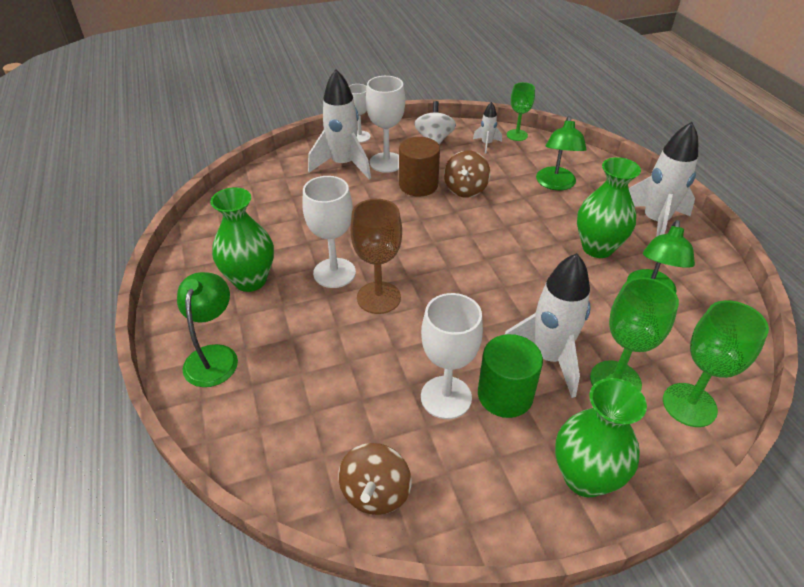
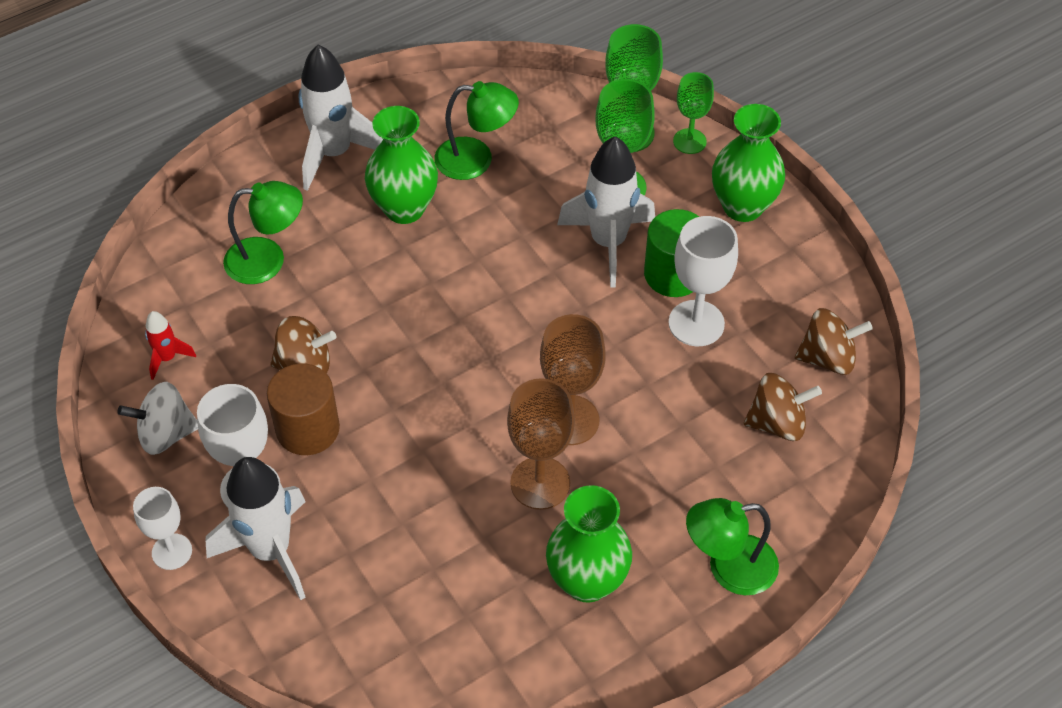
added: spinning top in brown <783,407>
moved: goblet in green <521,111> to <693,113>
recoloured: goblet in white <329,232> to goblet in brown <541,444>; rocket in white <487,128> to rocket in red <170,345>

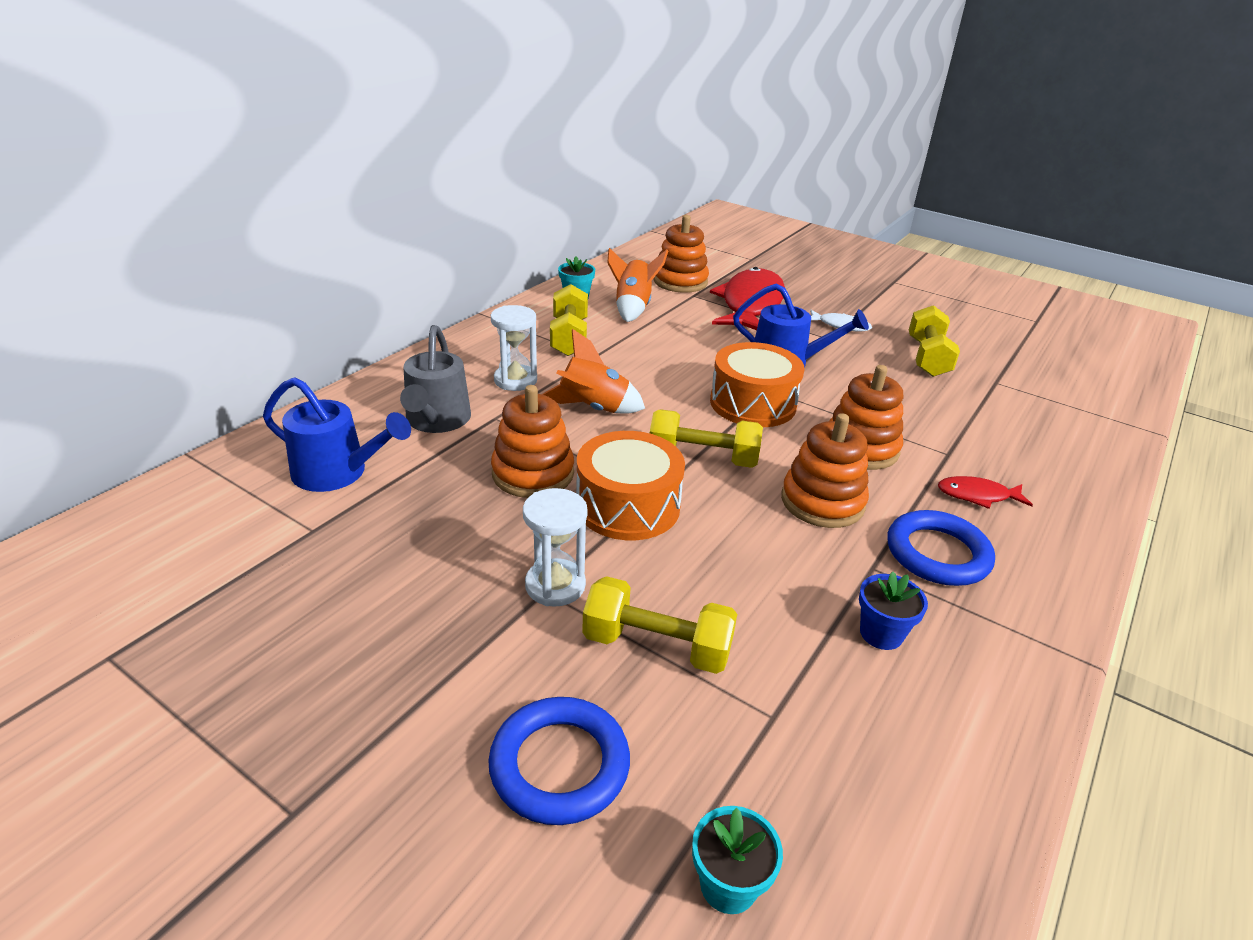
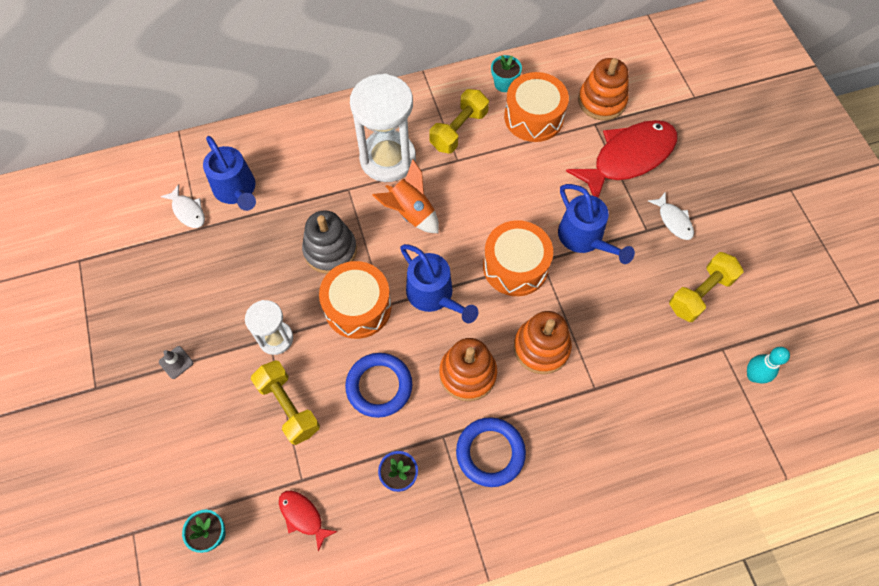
removed: watering can in grey <435,379>
added: traffic cone in grey <176,362>; fish in white <182,206>; bowling pin in turquoise <768,365>
moved: ring in blue <559,761> to <378,385>; fish in red <985,492> to <308,521>
replaced: rocket in orange <637,285> to drum in orange <536,107>; dumbbell in yellow <706,438> to watering can in blue <439,283>
recoloured: stacking toy in orange <532,441> to stacking toy in grey <329,242>
resized: hourglass in white <514,348> = <383,128> x1.80

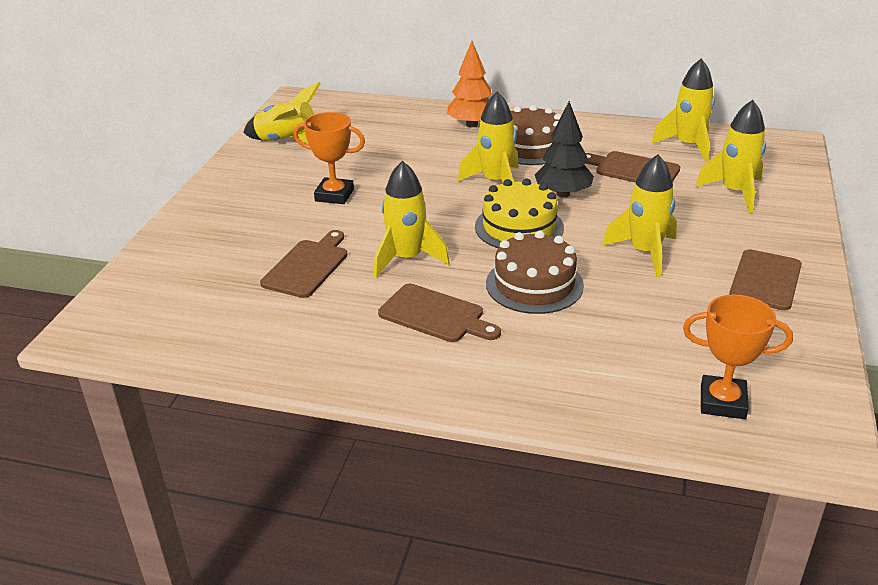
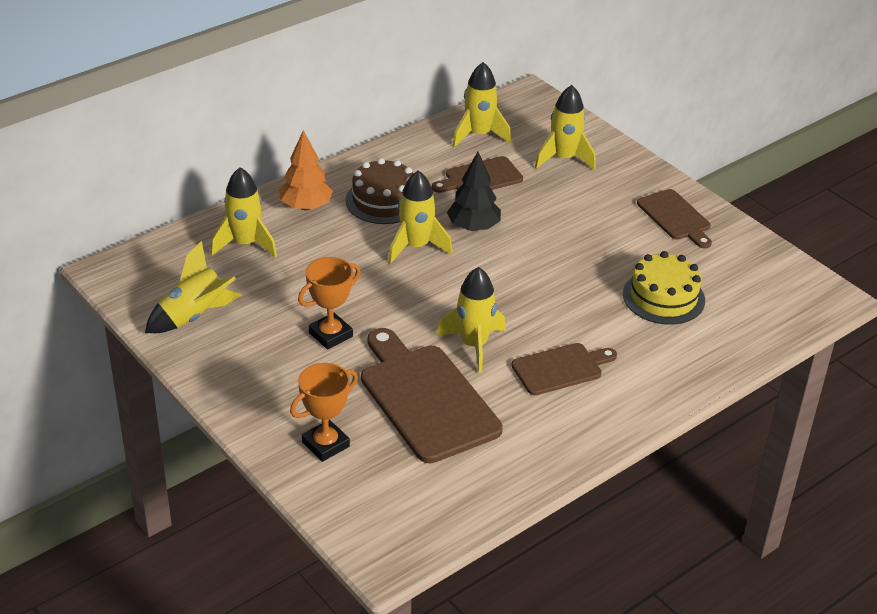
removed: cake in brown <535,272>
moved: cake in yellow <519,213> to <664,287>; rocket in yellow <639,216> to <243,212>; trophy in orange <738,356> to <324,412>
resized: cutting board in brown <304,264> = <432,395> x1.74

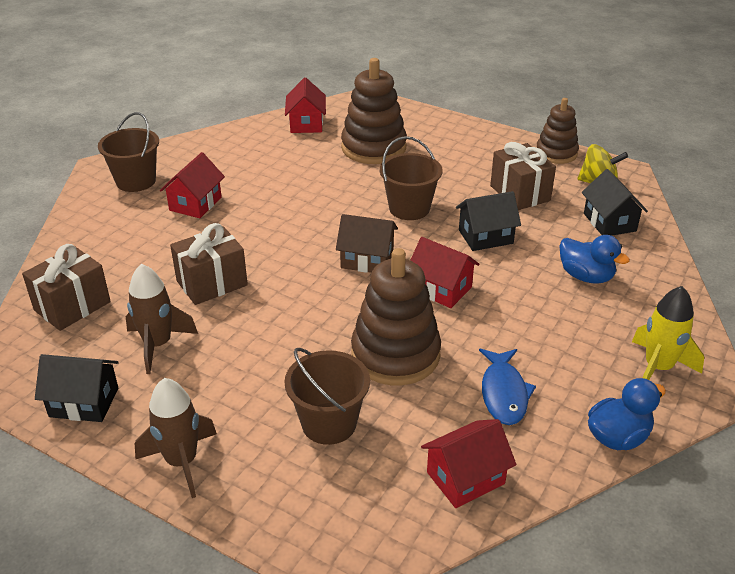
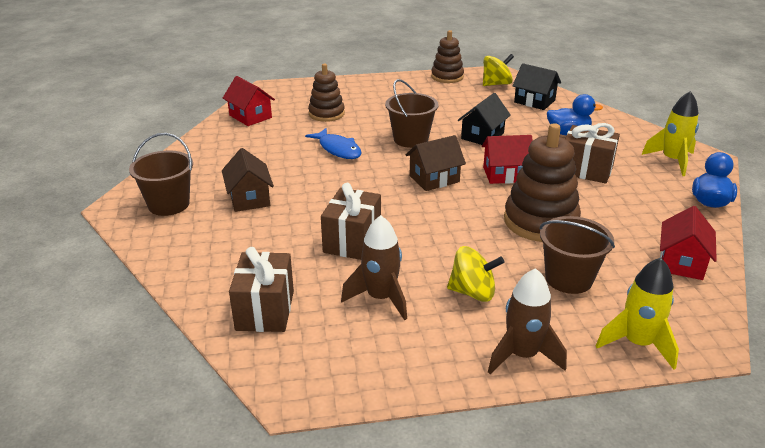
removed: house in black <77,388>
added: spinning top in yellow <476,274>; rocket in yellow <637,313>
moved: fish in blue <507,387> to <333,143>; gift in brown <523,176> to <592,153>
recoloured: house in red <192,185> to house in brown <248,180>
resized: stacking toy in brown <374,111> = <326,93> x0.63

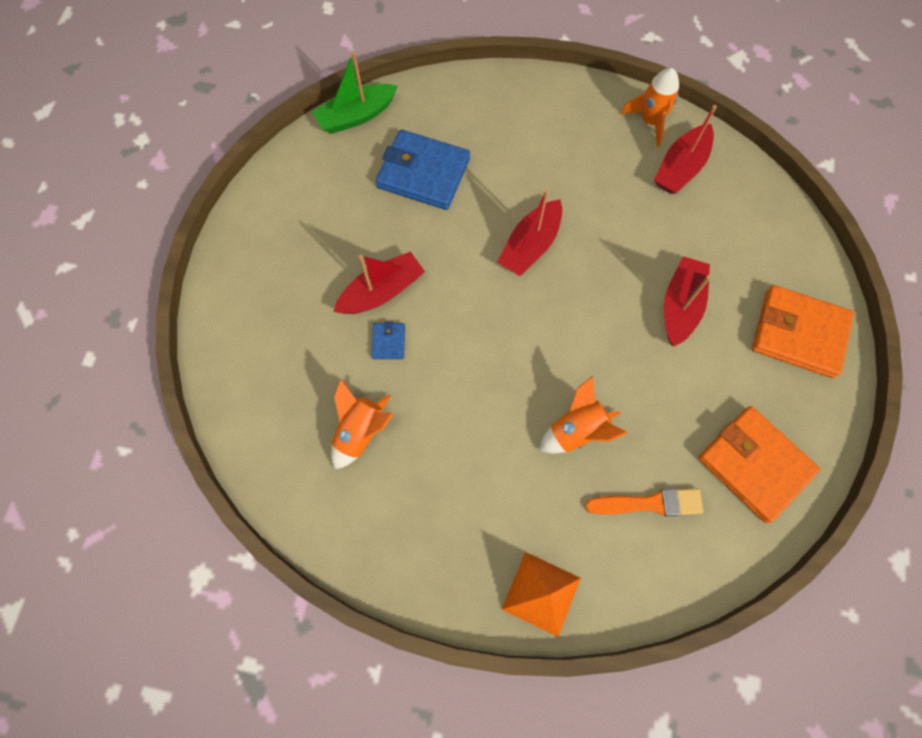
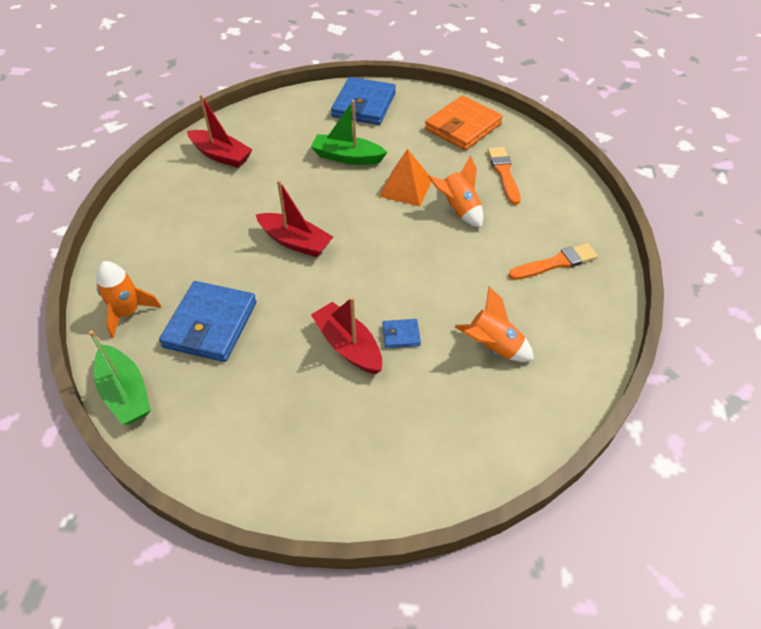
added: brush in orange <553,261>
moved: pyramid in orange <541,594> to <405,177>; rocket in orange <650,107> to <128,299>
recoloured: boat in red <687,301> to boat in green <349,132>; wallet in orange <803,331> to wallet in blue <363,101>

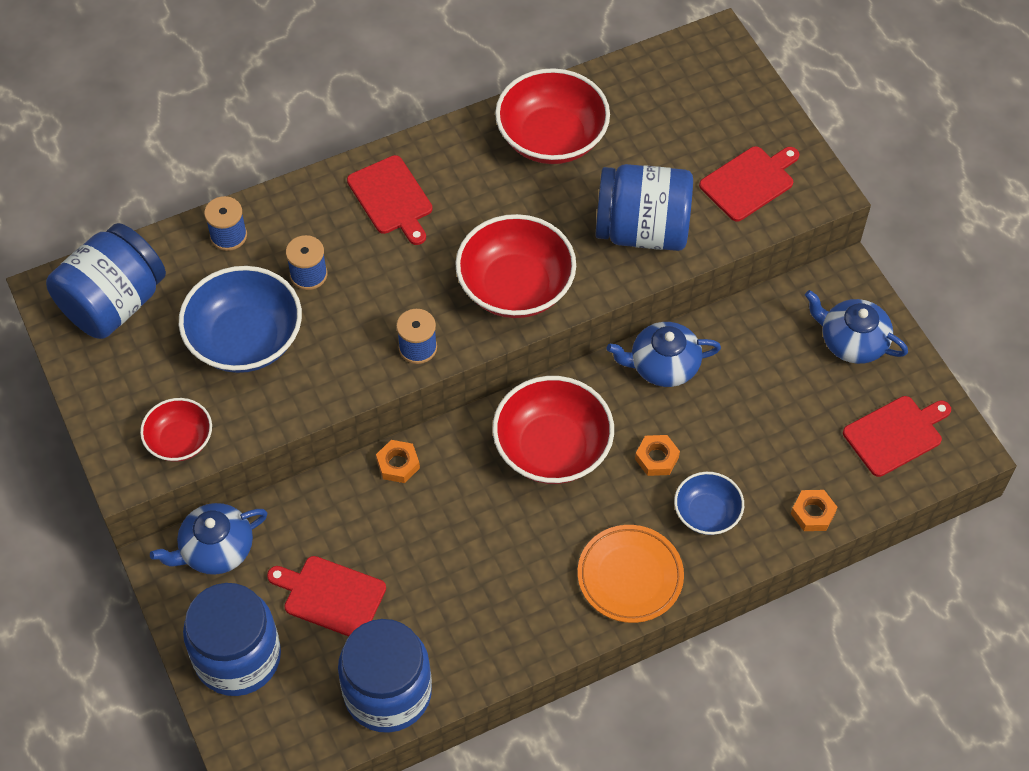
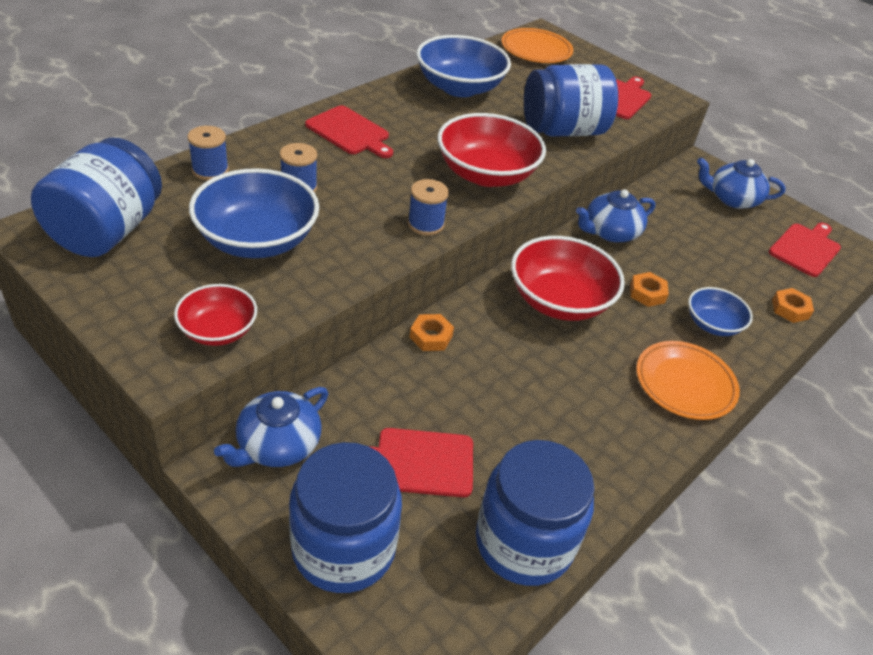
added: plate in orange <537,45>
recoloured: bowl in red <552,116> to bowl in blue <464,66>

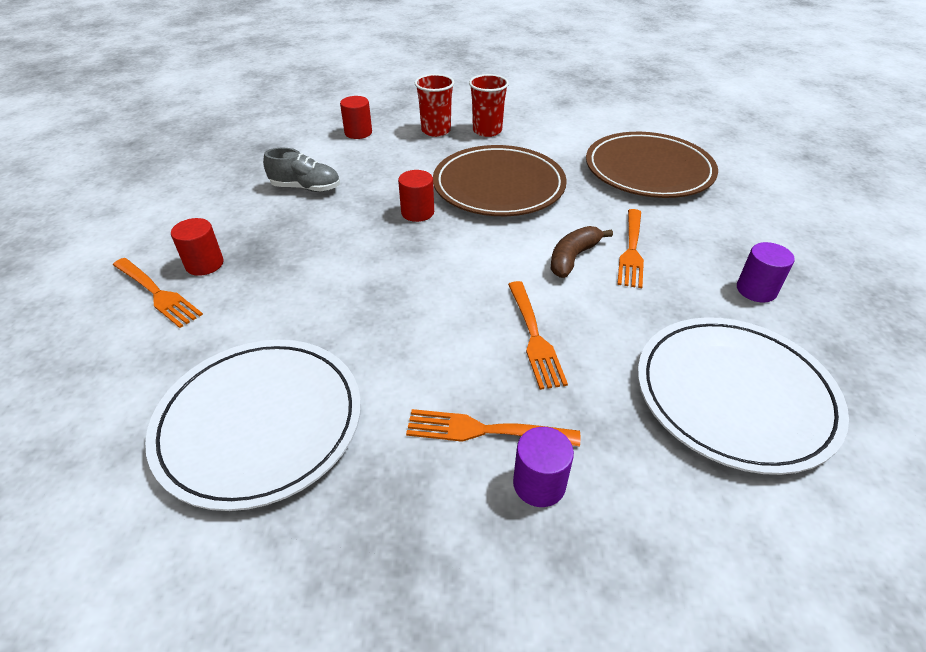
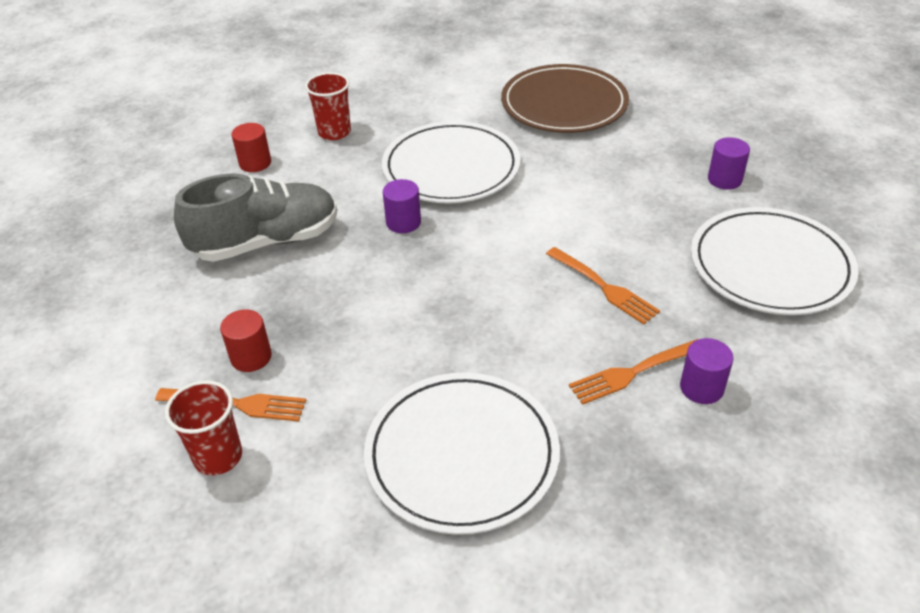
removed: banana in brown <582,252>; fork in orange <630,248>
moved: cup in red <489,105> to <203,428>
recoloured: cylinder in red <416,196> to cylinder in purple <402,206>; plate in brown <500,180> to plate in white <451,162>
resized: shoe in grey <301,170> = <255,217> x1.82

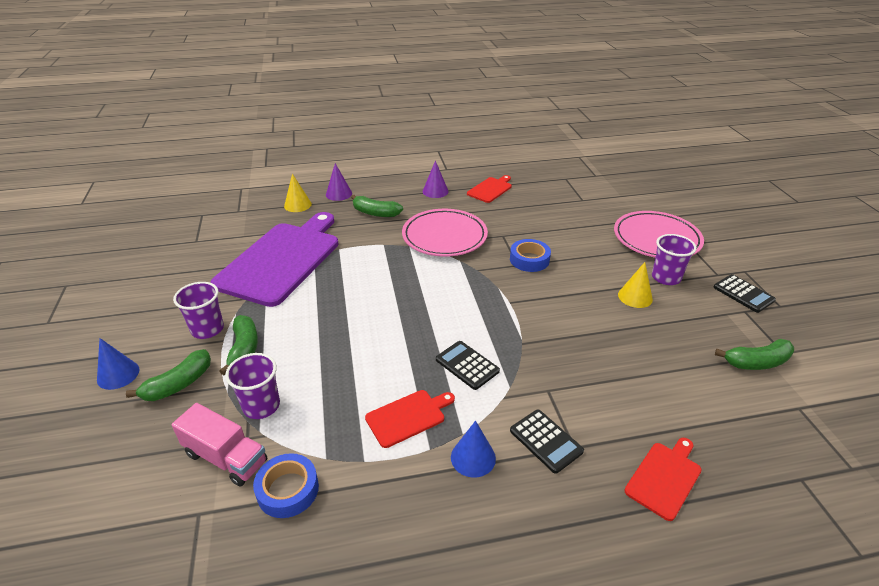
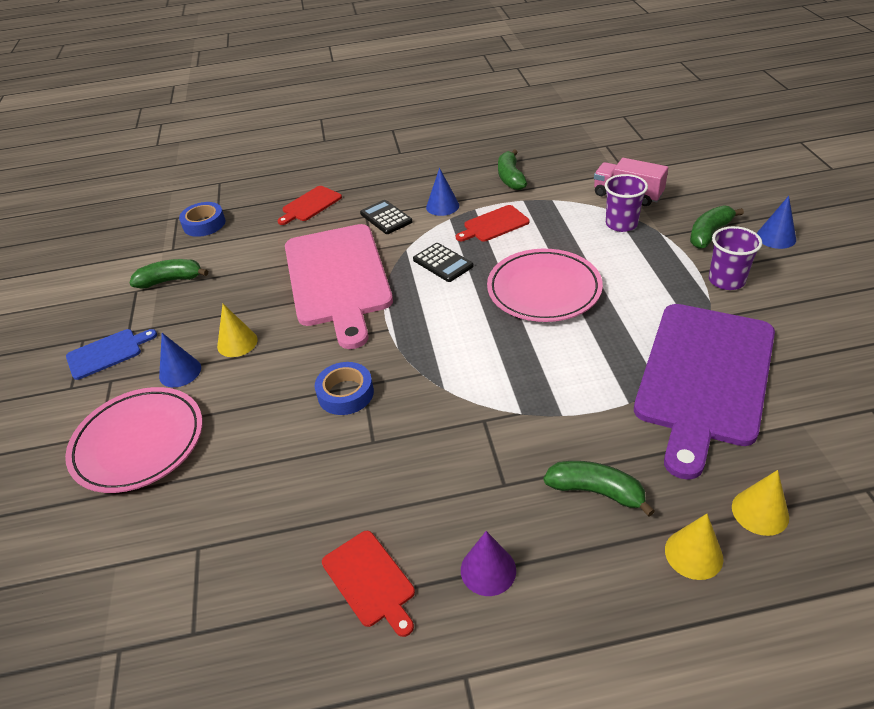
added: cutting board in pink <339,286>
moved: banana in green <238,345> to <512,169>; tape in blue <286,485> to <202,219>; plate in pink <445,233> to <545,285>
replaced: cup in purple <674,259> to cone in blue <180,360>; calculator in black <744,293> to cutting board in blue <111,354>
recoloured: cone in purple <339,182> to cone in yellow <694,547>
turned: cutting board in red <489,189> = <368,584> 75 degrees counterclockwise

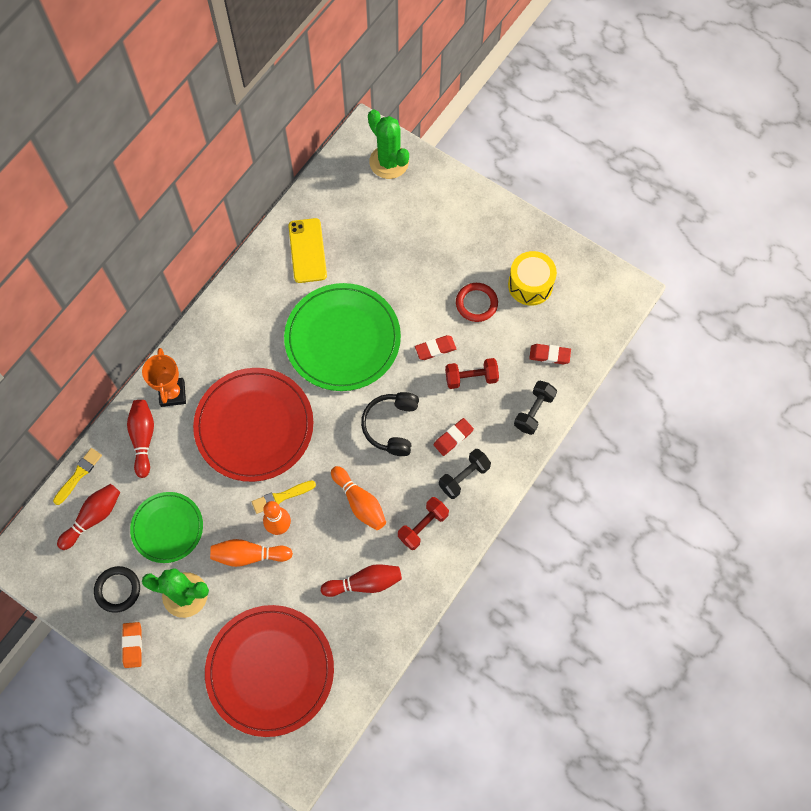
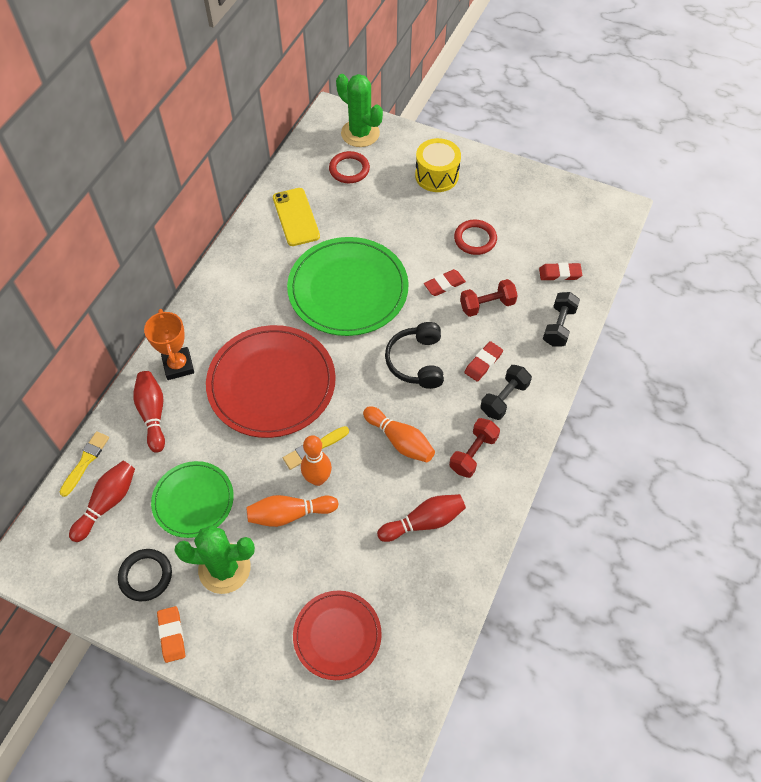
added: ring in red <349,167>
moved: drum in yellow <532,278> to <438,165>
resized: plate in red <269,671> = <337,635> x0.59

